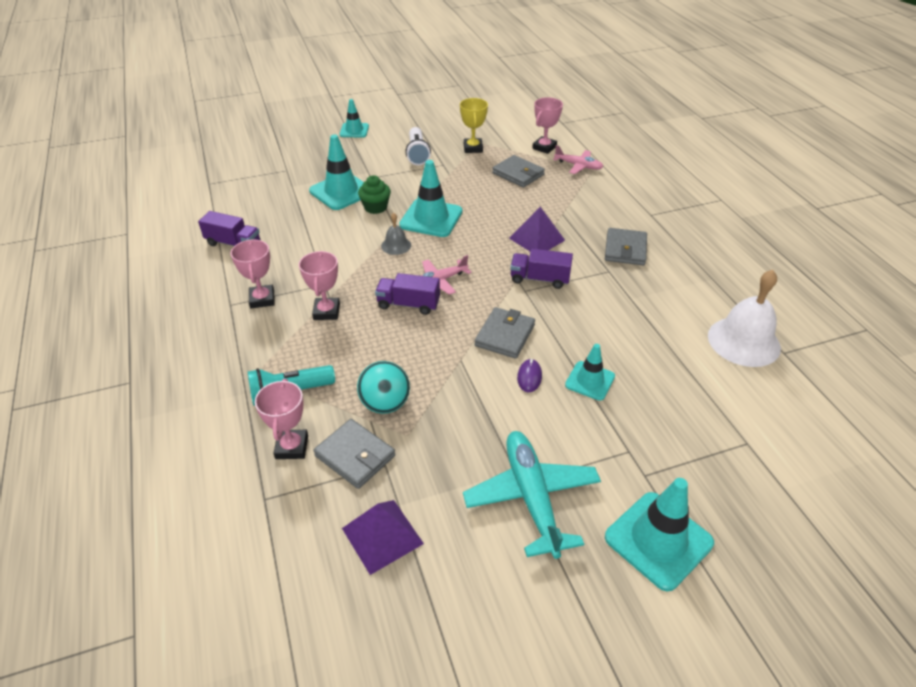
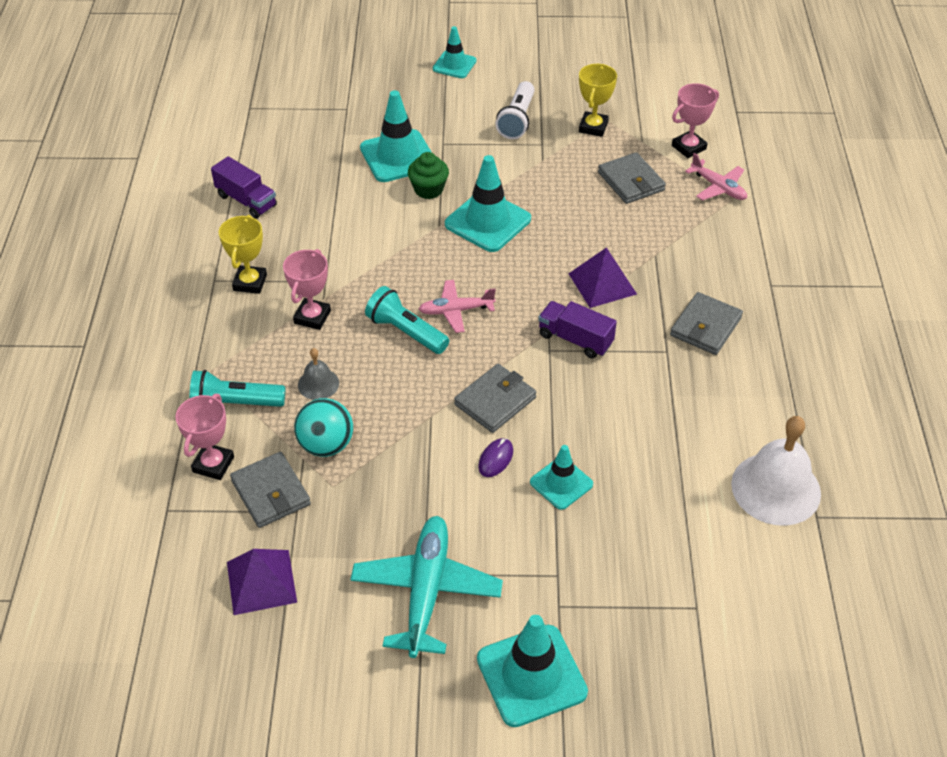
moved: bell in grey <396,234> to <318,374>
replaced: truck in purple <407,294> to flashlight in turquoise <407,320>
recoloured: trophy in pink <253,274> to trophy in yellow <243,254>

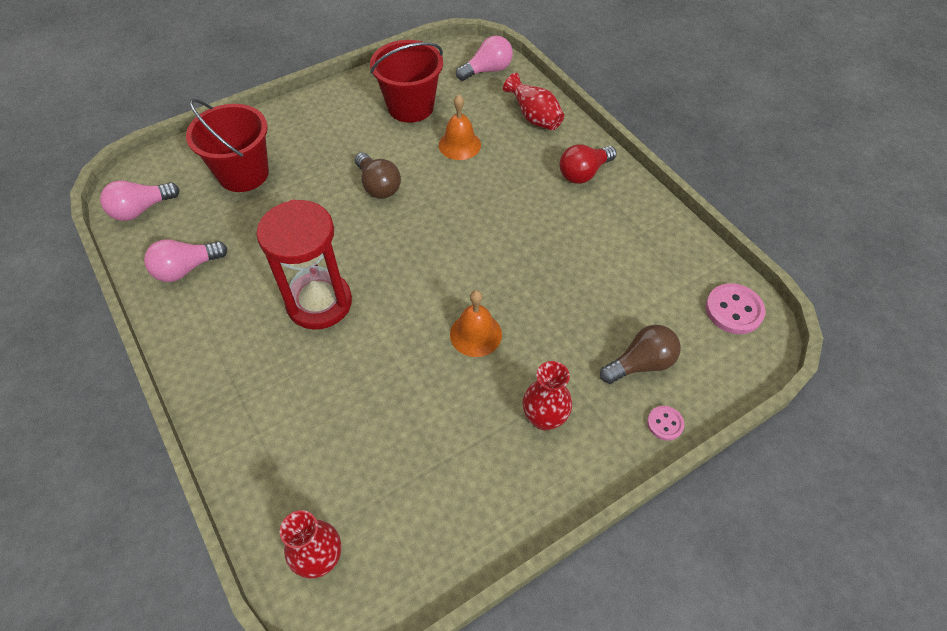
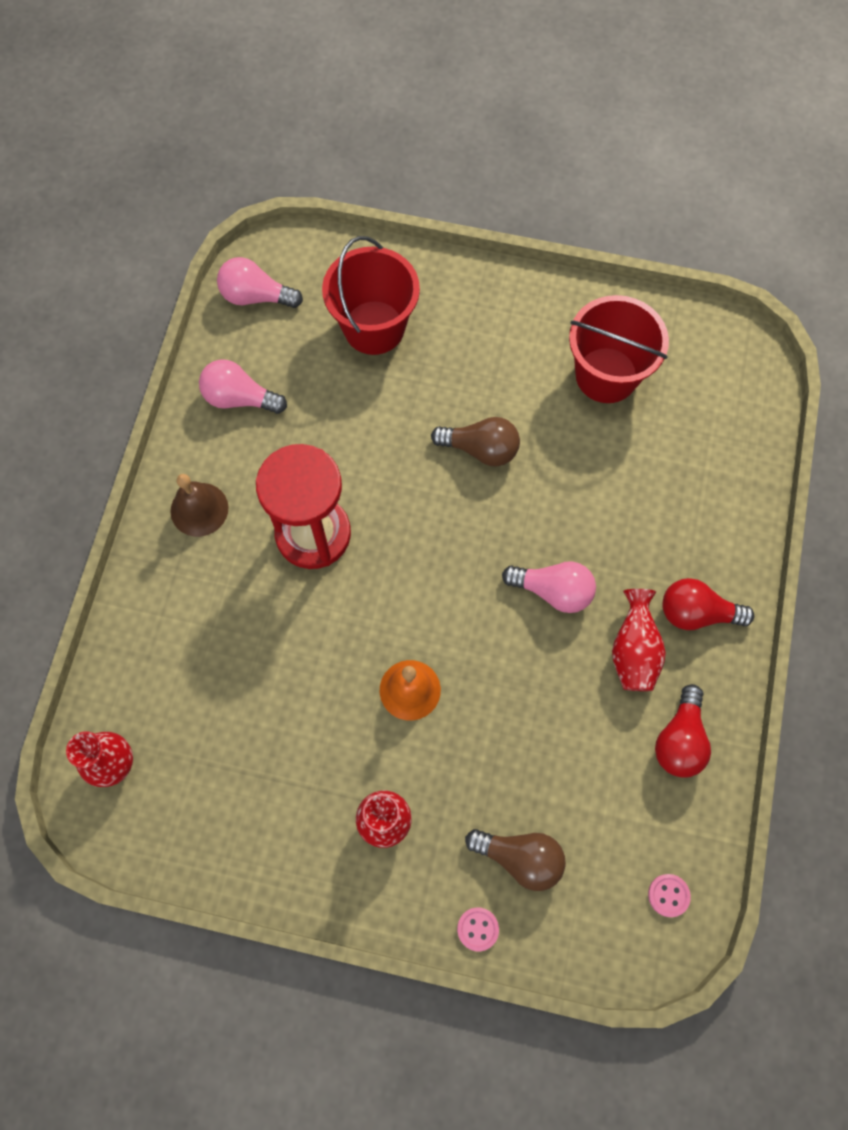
removed: bell in orange <460,127>
added: bell in brown <199,505>; light bulb in red <683,731>
moved: light bulb in pink <484,58> to <549,587>; vase in red <533,101> to <639,640>
turned: light bulb in brown <378,175> = <475,441> 90 degrees counterclockwise
resized: button in pink <736,308> = <669,895> x0.57

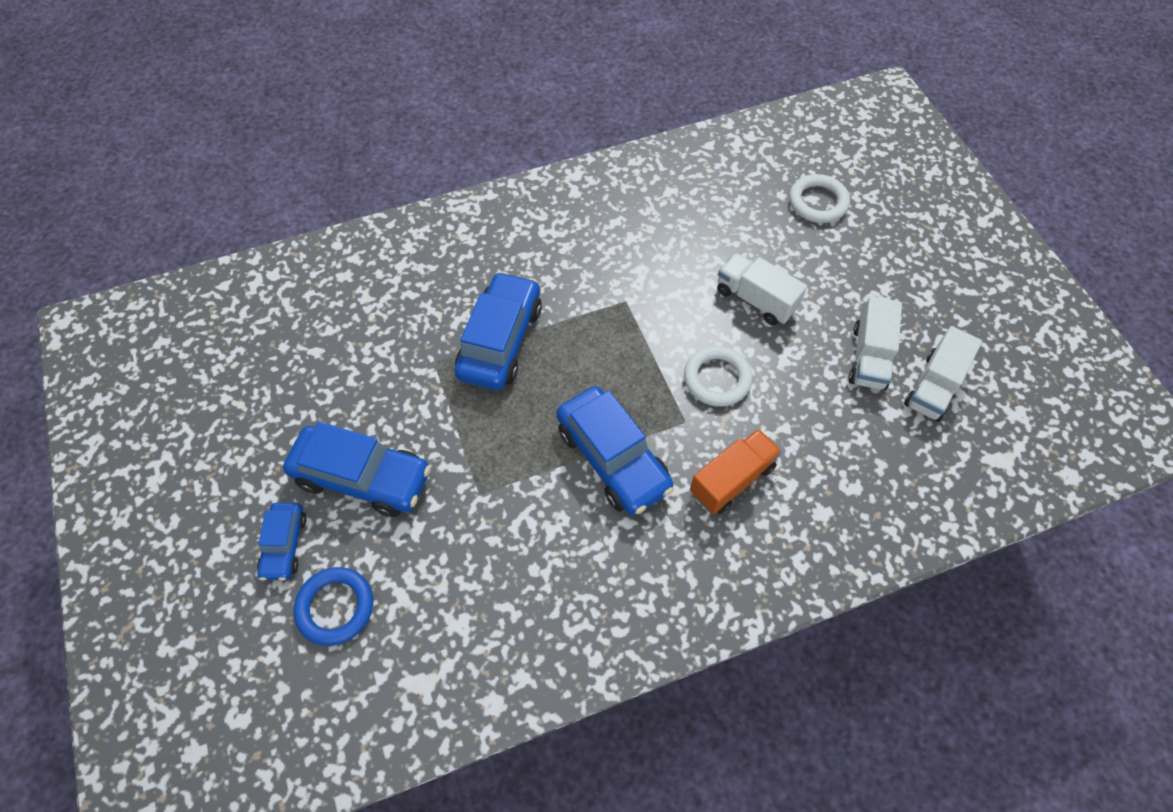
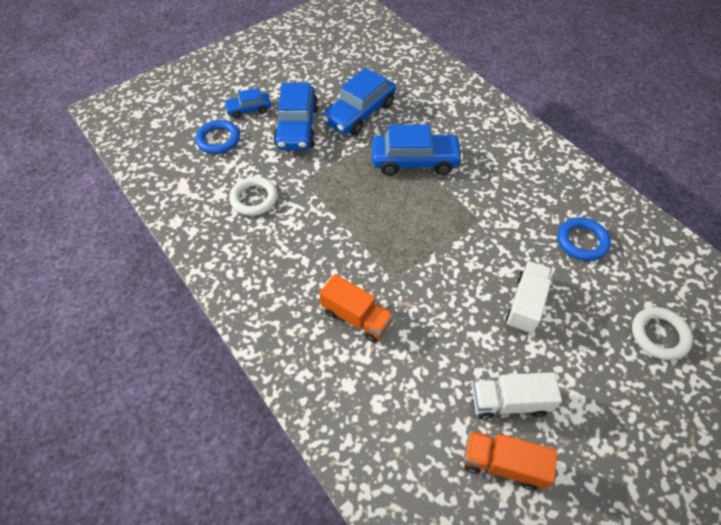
added: ring in blue <584,239>
moved: car in blue <615,451> to <359,102>; ring in white <718,376> to <253,196>
recoloured: truck in white <943,374> to truck in orange <510,460>

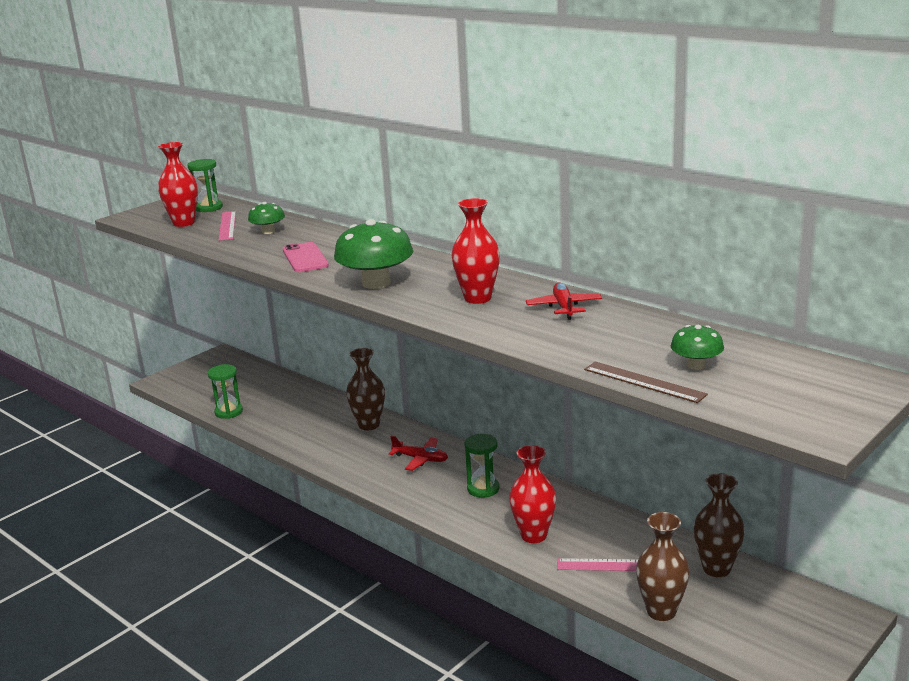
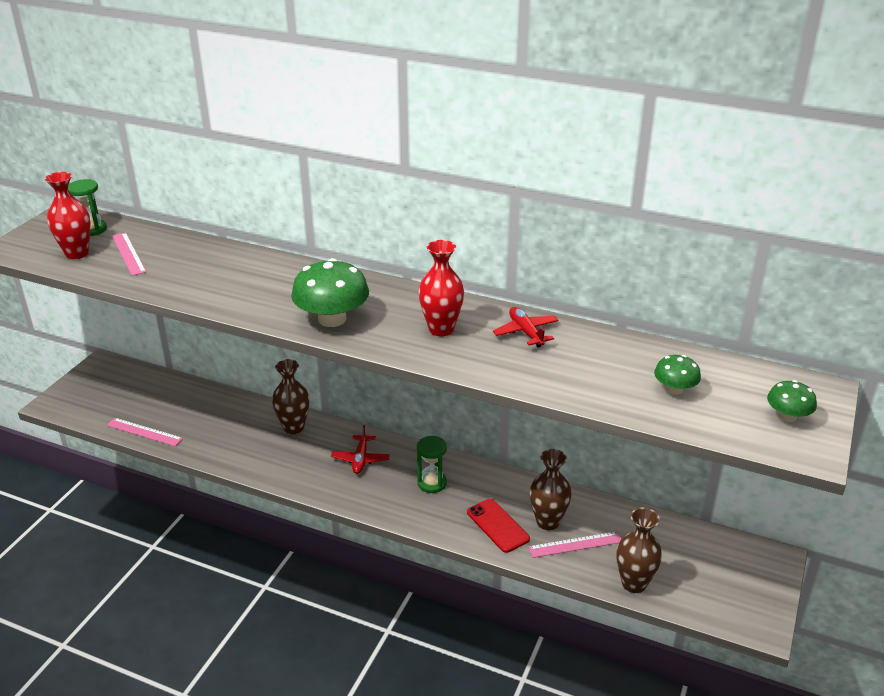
removed: phone in pink <306,257>; ruler in brown <646,382>
moved: mushroom in green <266,218> to <792,401>; vase in brown <719,525> to <551,489>
replaced: hourglass in green <225,391> to ruler in pink <145,432>; vase in red <532,494> to phone in red <498,526>
turned: plane in red <418,453> = <360,449> 90 degrees clockwise

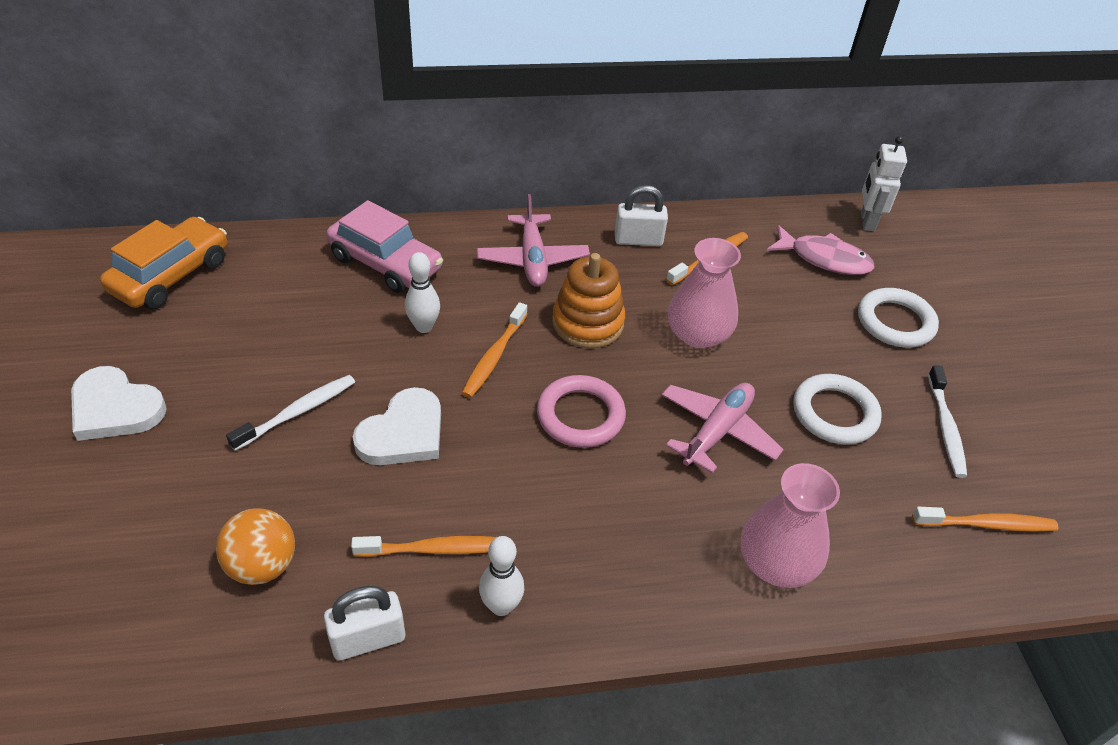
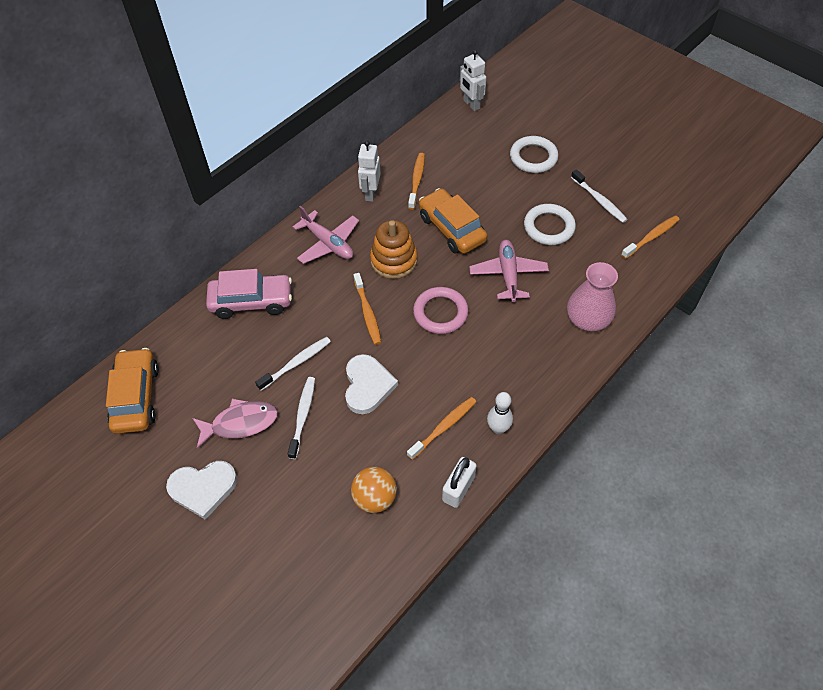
removed: bowling pin in white <422,292>
added: toothbrush in white <293,364>
moved: fish in pink <821,250> to <235,423>
replaced: padlock in white <641,215> to robot in white <369,171>; vase in pink <704,293> to car in orange <453,221>

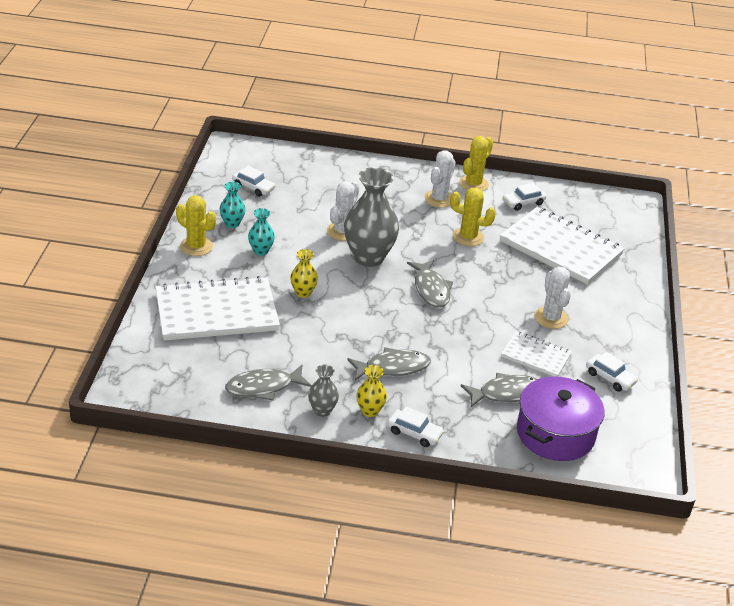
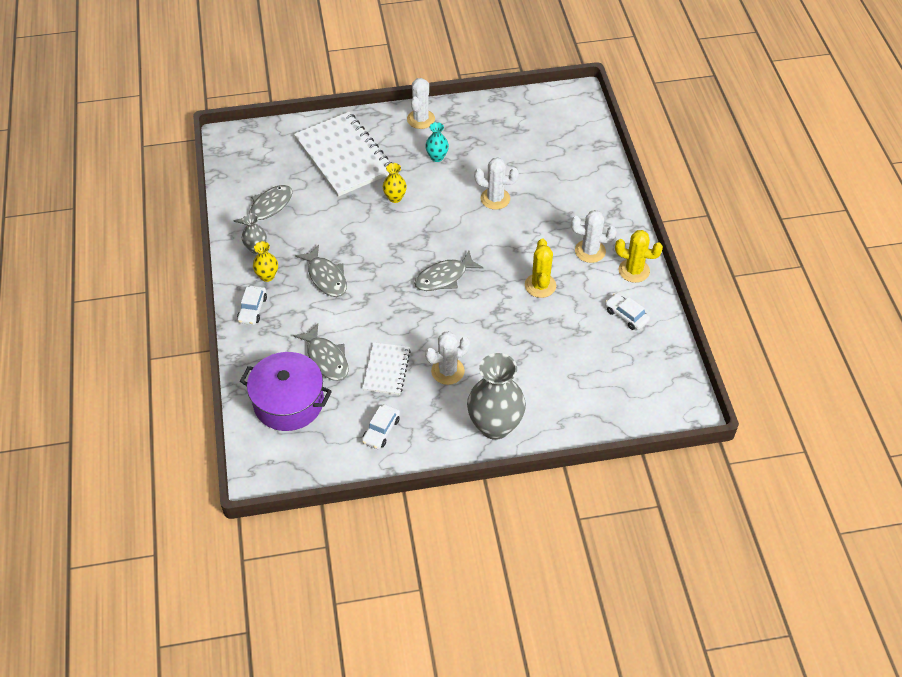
removed: vase in turquoise <232,205>; car in white <253,181>; notebook in white <562,246>
moved: vase in grey <371,217> to <496,396>
recoloured: cactus in yellow <196,225> to cactus in white <421,103>
turned: fish in grey <268,383> = <263,205> 75 degrees clockwise

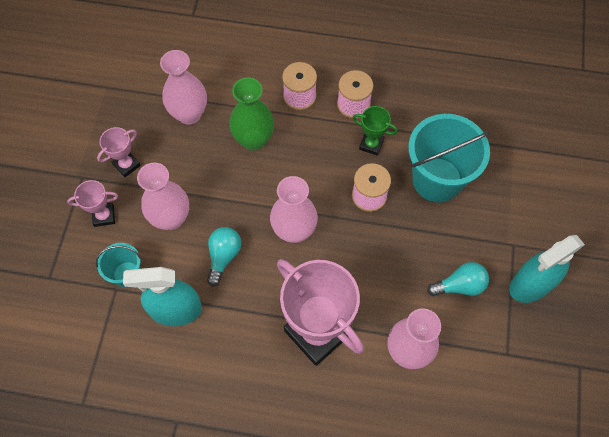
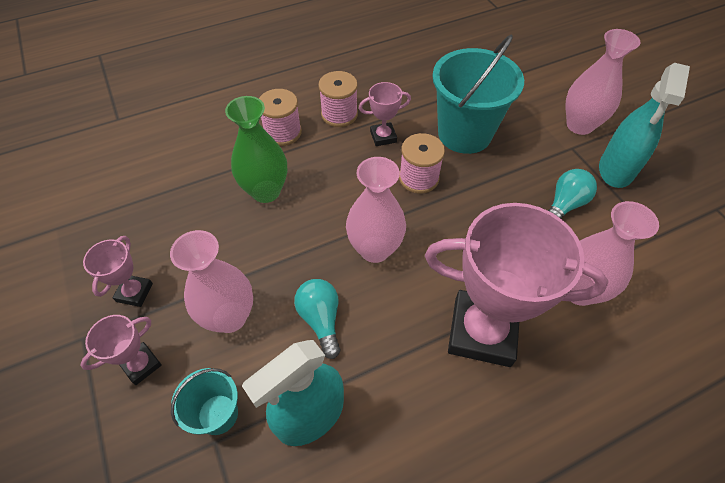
moved: vase in pink <183,87> to <603,82>
recoloured: trophy in green <375,131> to trophy in pink <385,114>

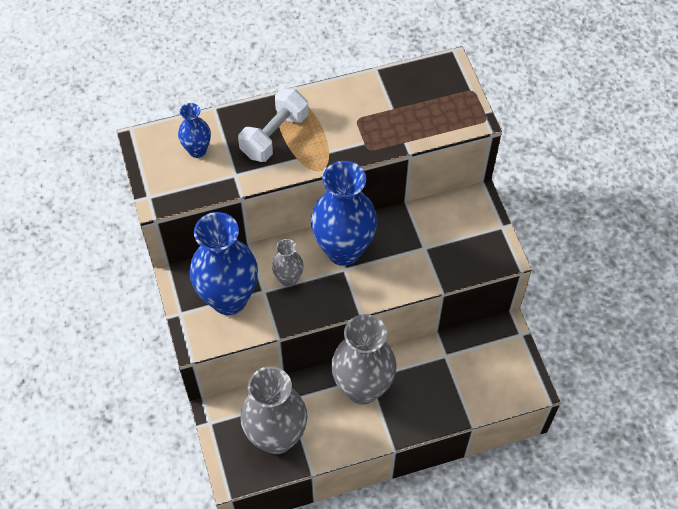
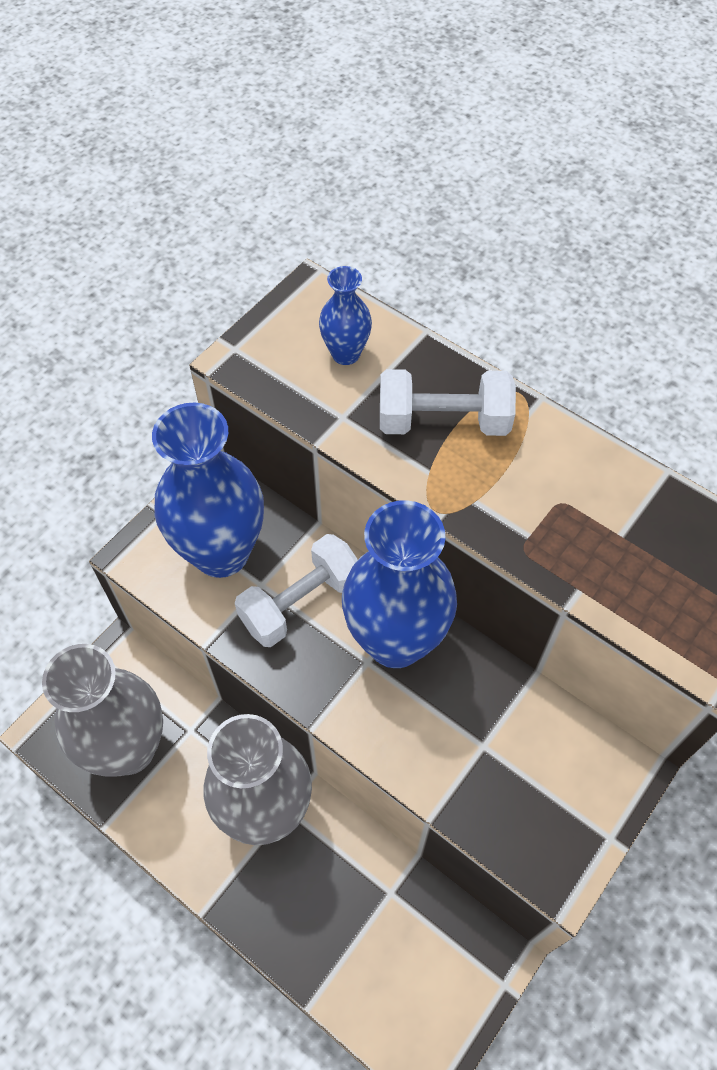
replaced: vase in grey <288,263> to dumbbell in white <296,590>

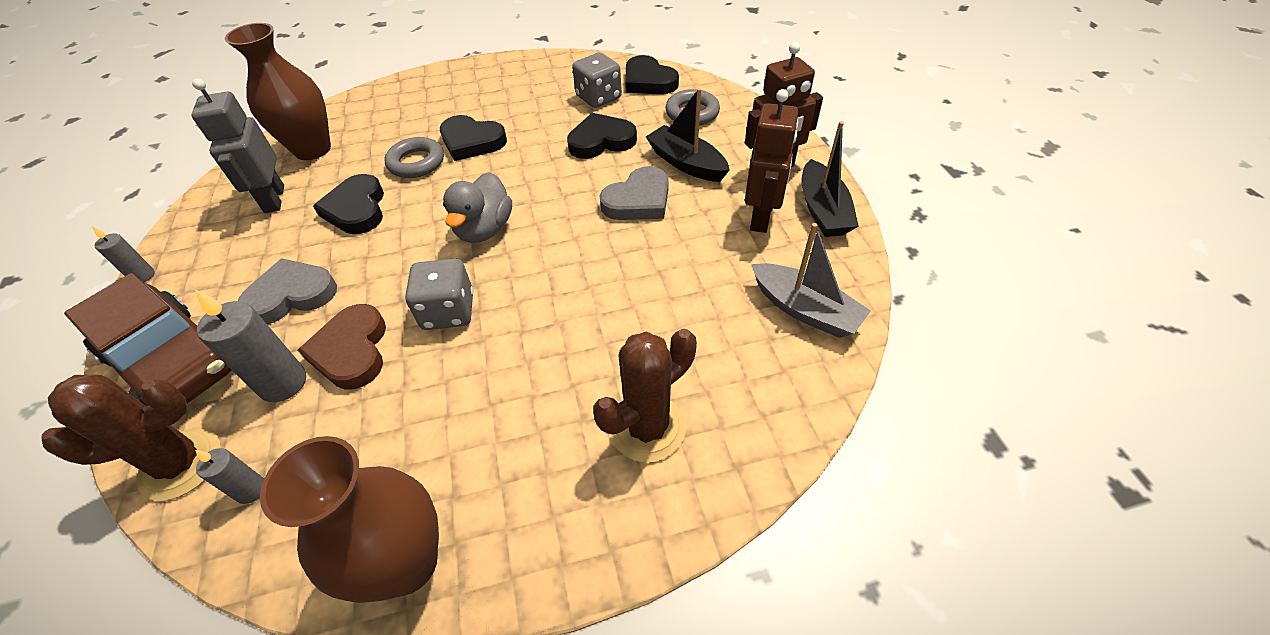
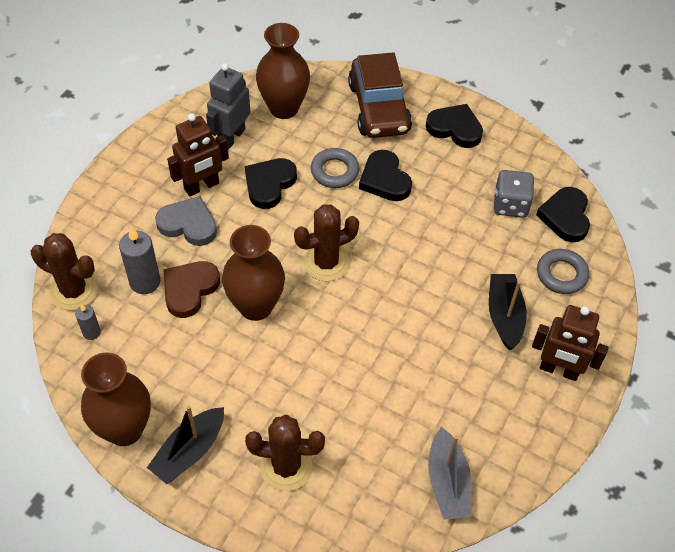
removed: candle in grey <123,254>; heart in grey <634,193>
moved: car in brown <147,339> to <380,95>; heart in black <602,136> to <454,126>; robot in brown <772,161> to <198,155>; boat in black <830,179> to <185,444>
replaced: dice in grey <439,294> to vase in brown <253,273>; duck in grey <477,207> to cactus in brown <326,242>

